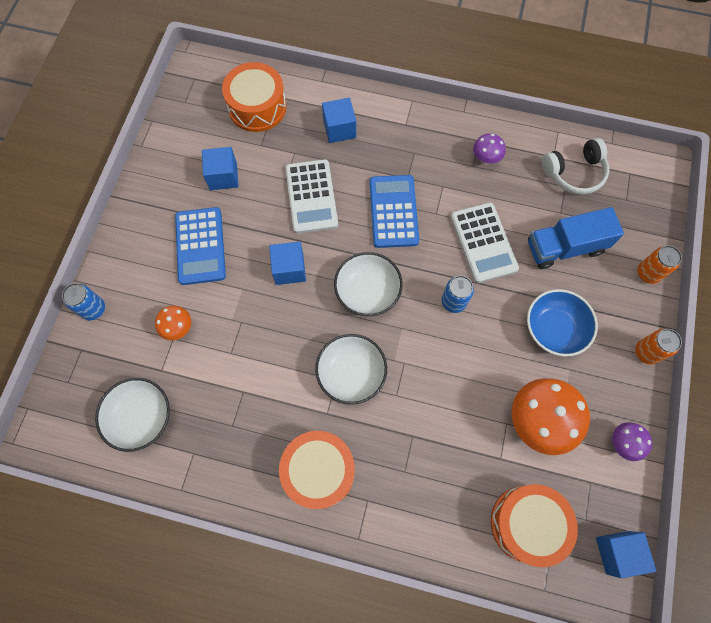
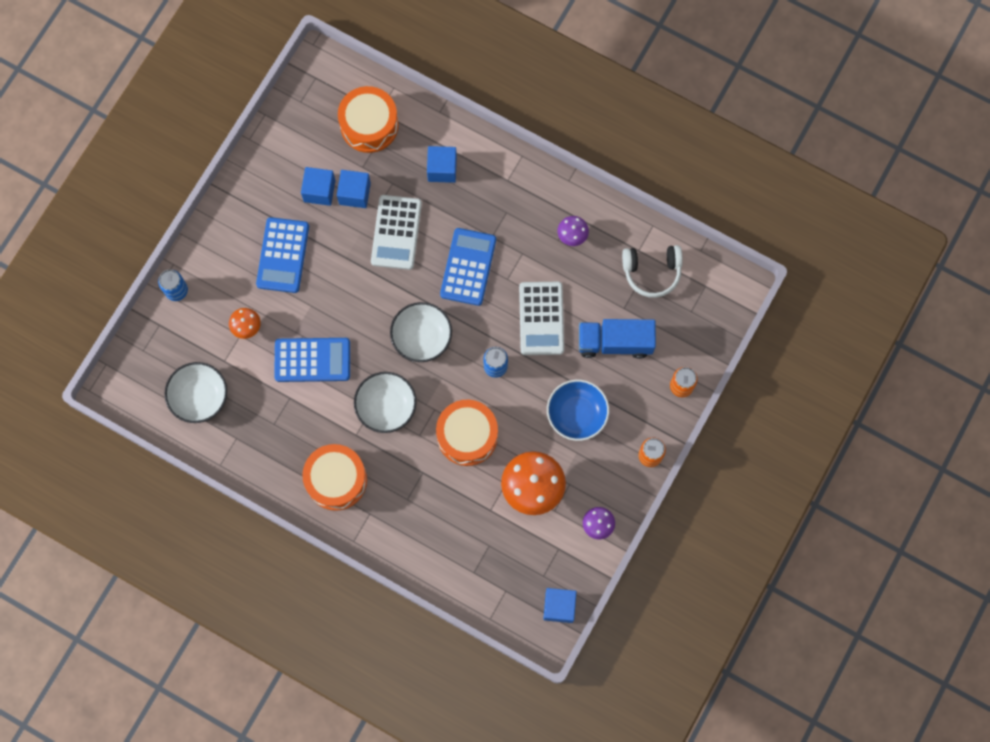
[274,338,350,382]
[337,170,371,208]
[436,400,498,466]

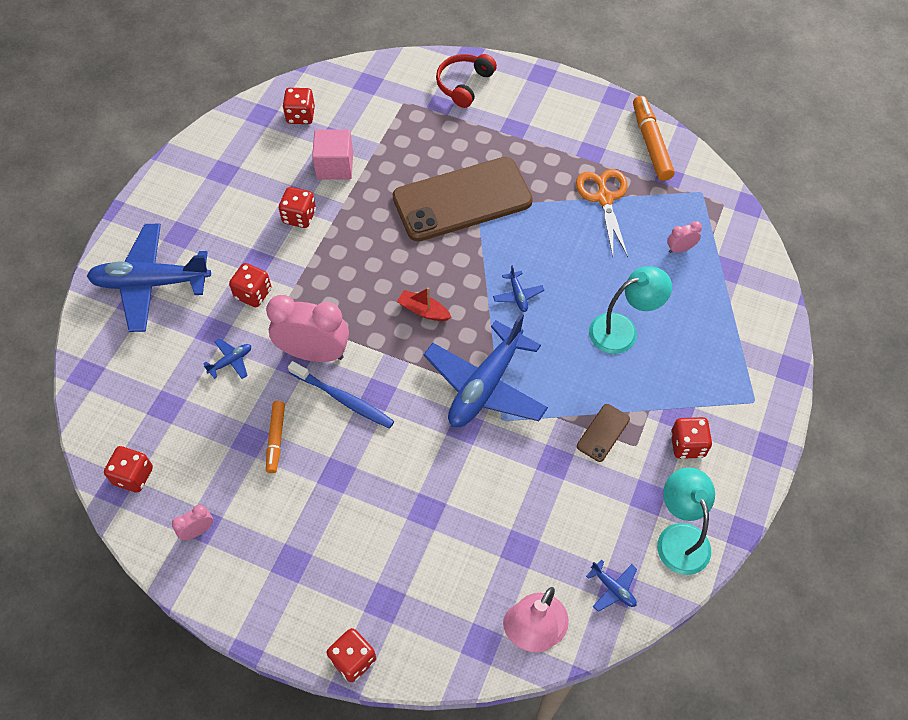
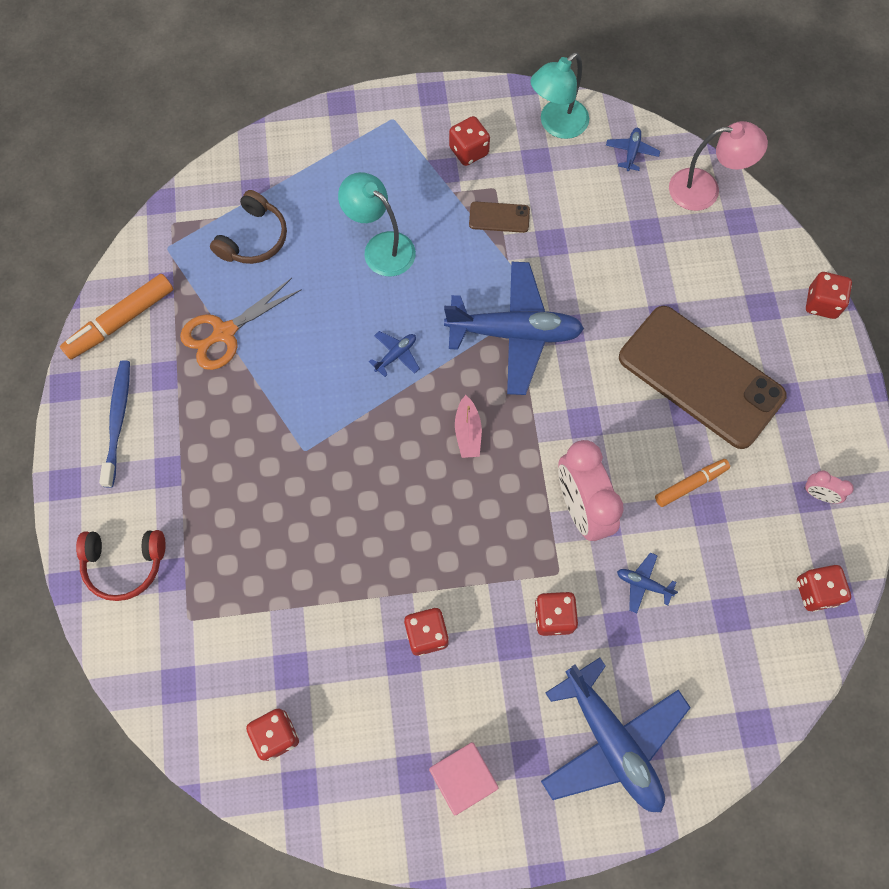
[99,360,130,488]
[429,742,499,815]
[619,306,787,449]
[210,190,287,264]
[455,395,482,458]

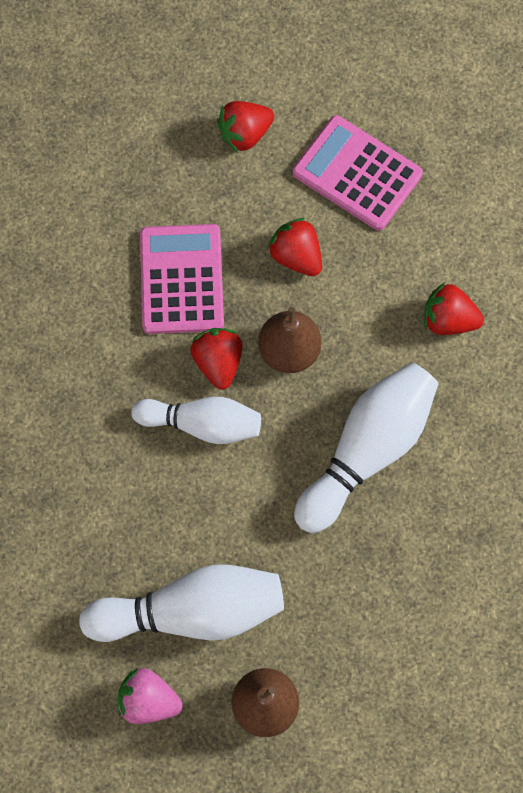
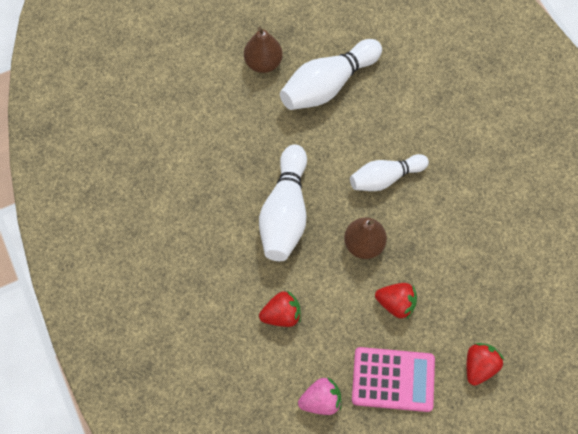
[140,224,224,334] (first image)
[190,328,243,390] (first image)
[298,377,341,415]

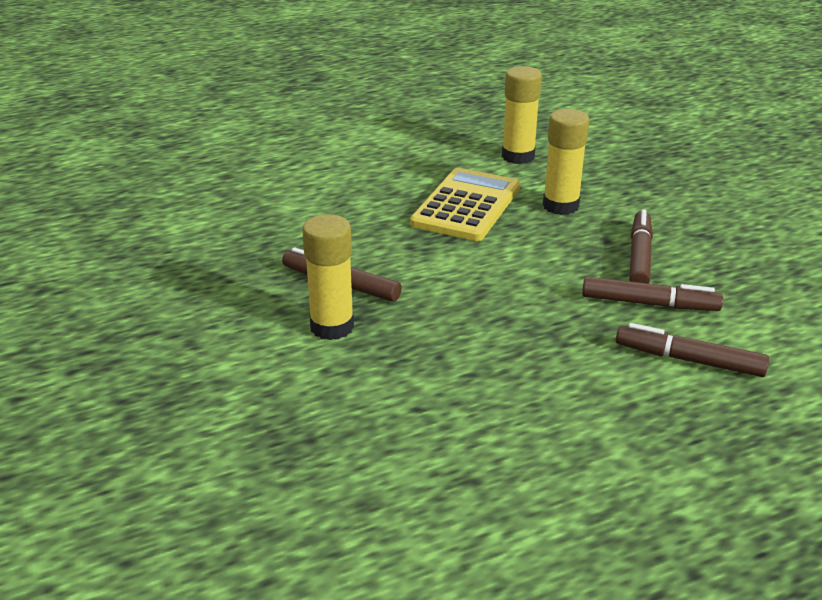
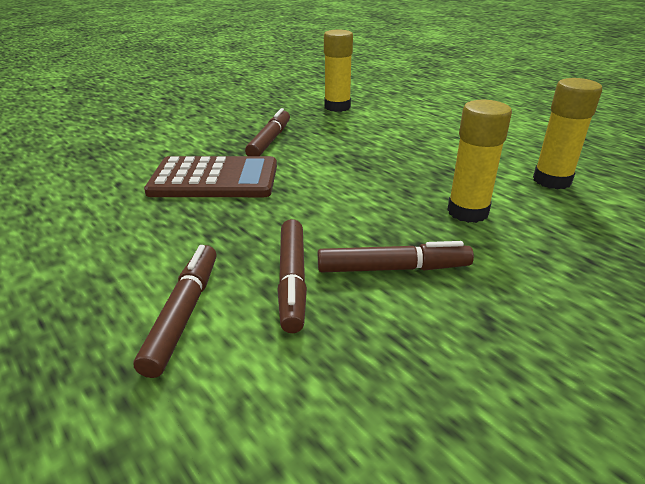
[410,168,520,241] (first image)
[144,156,277,197]
[324,30,353,112]

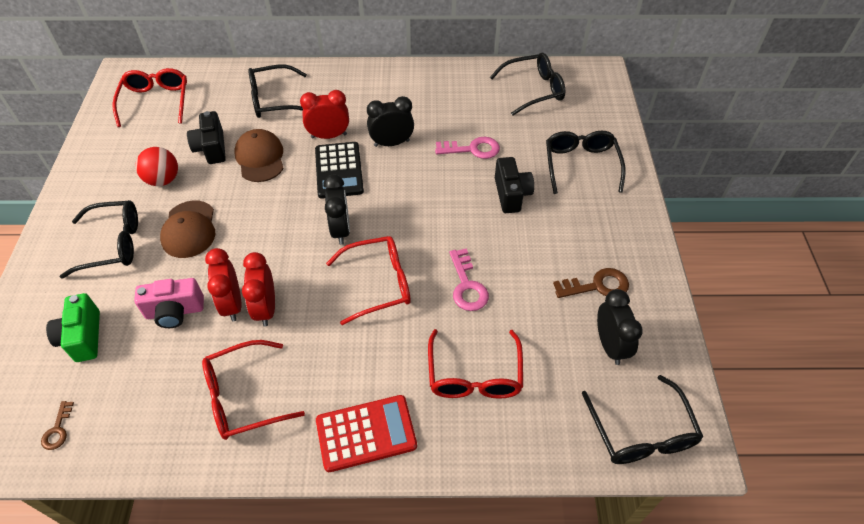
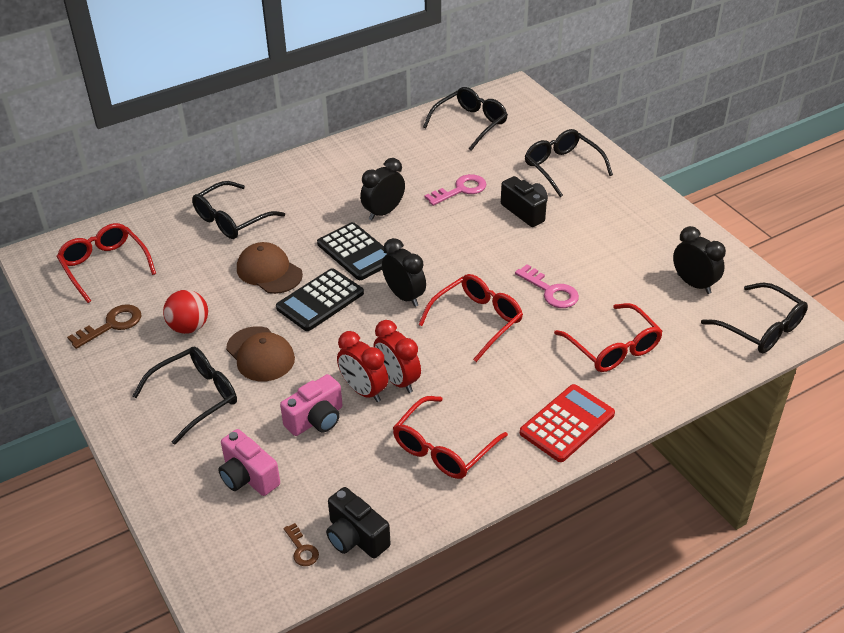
[300,90,349,139] (first image)
[276,268,364,331]
[326,487,391,558]
[67,304,141,349]
[218,429,280,496]

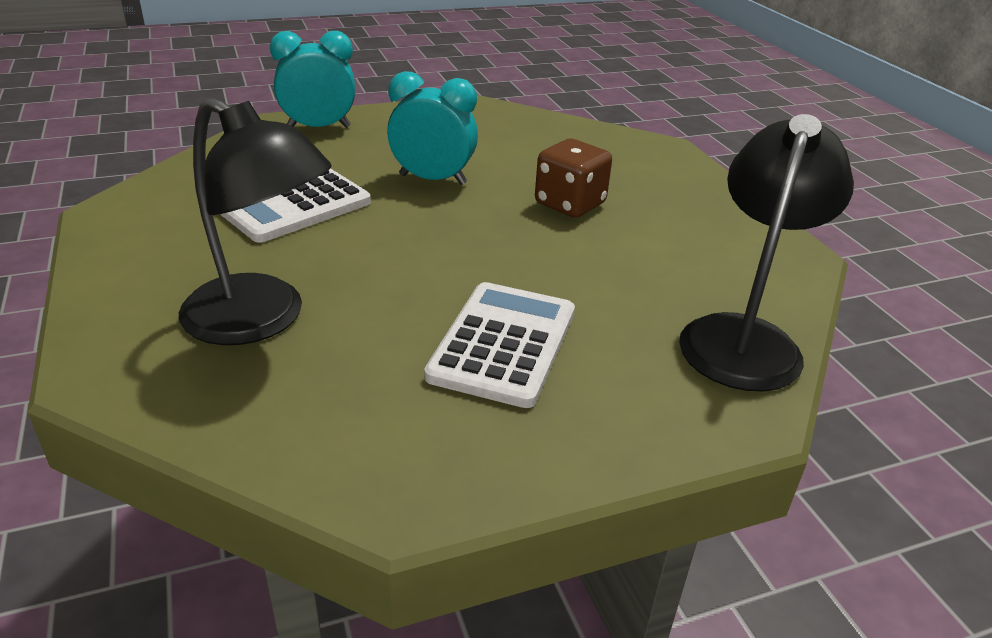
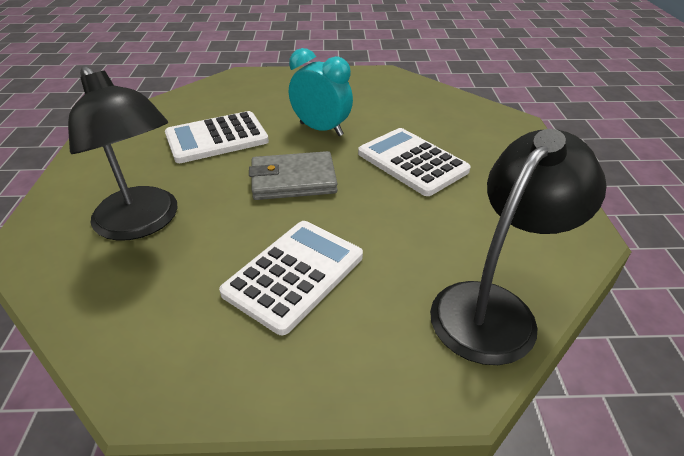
[270,31,355,128] (first image)
[249,151,338,200]
[358,128,471,196]

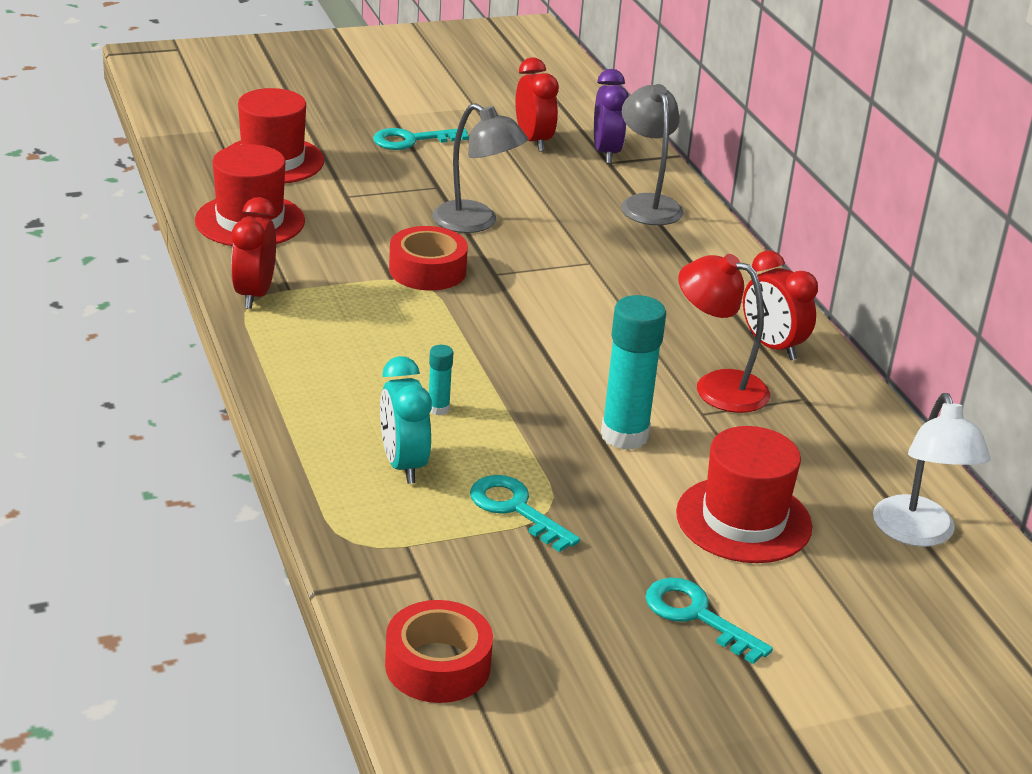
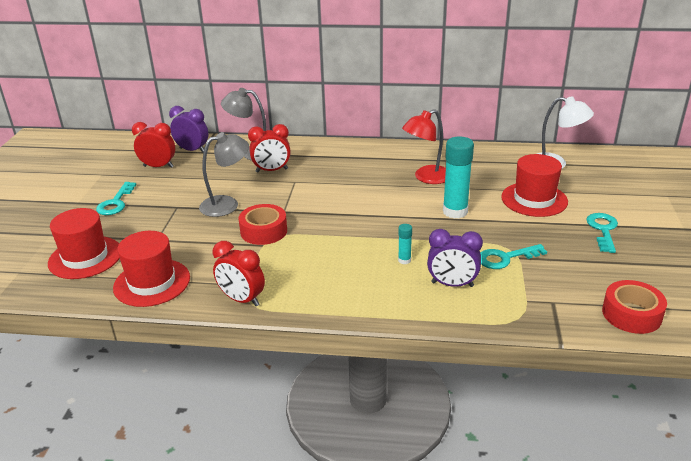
[248,124,291,173]
[427,229,483,287]
[586,213,618,253]

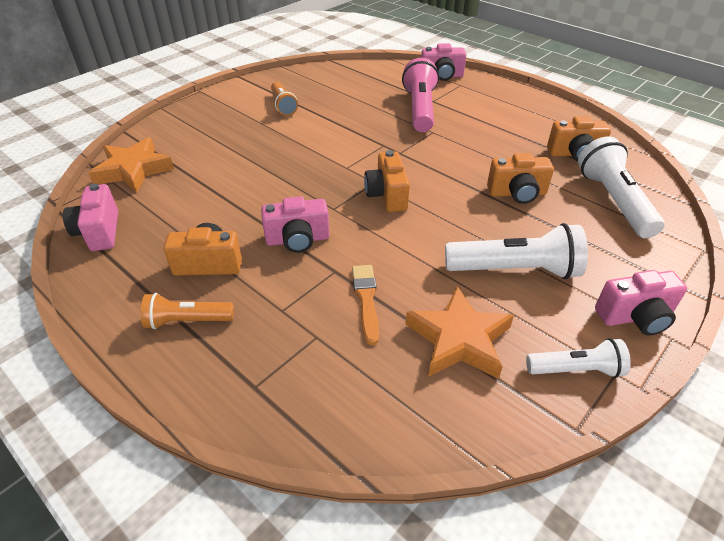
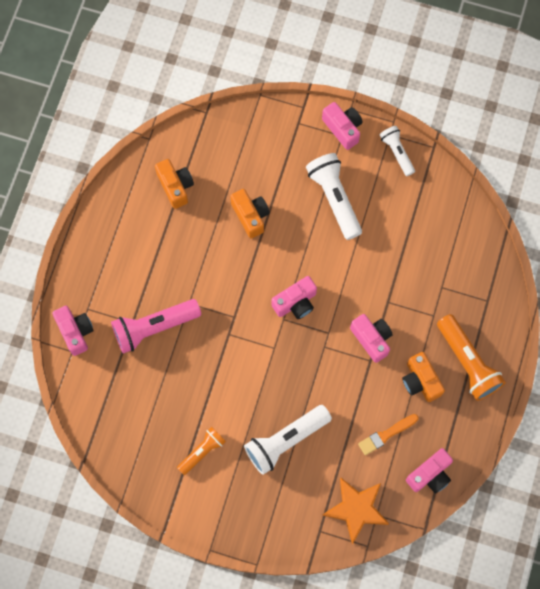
[406,286,514,379] (first image)
[358,414,419,455]
[244,405,332,475]
[271,276,317,319]
[437,314,506,401]

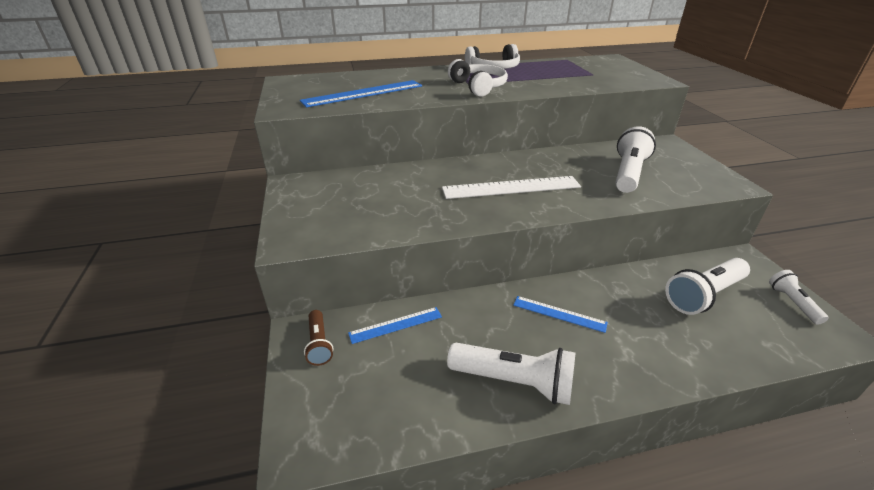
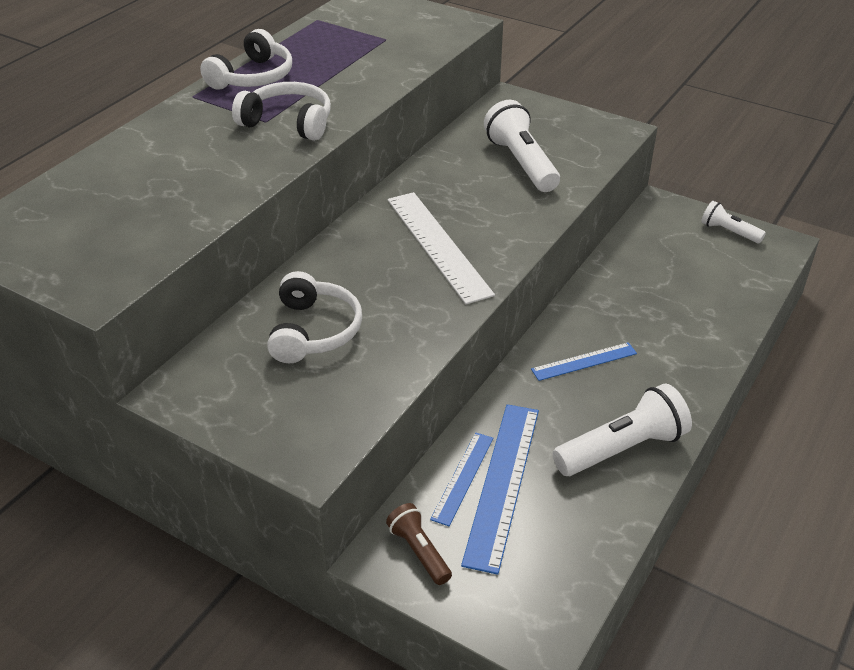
[665,258,750,315] (first image)
[267,271,362,363]
[461,404,539,575]
[386,503,452,585]
[388,192,495,304]

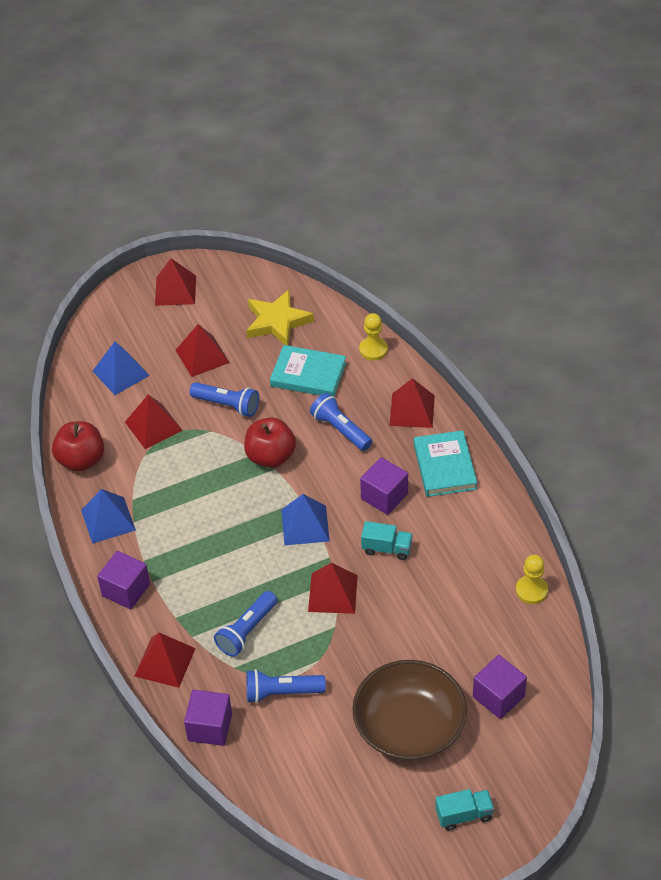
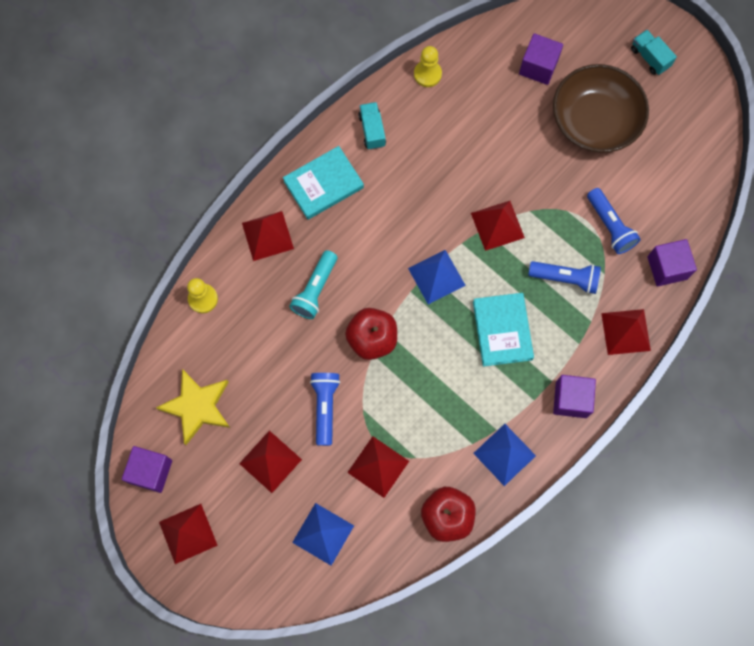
[473,293,534,367]
[122,446,172,493]
[358,102,386,150]
[289,250,337,319]

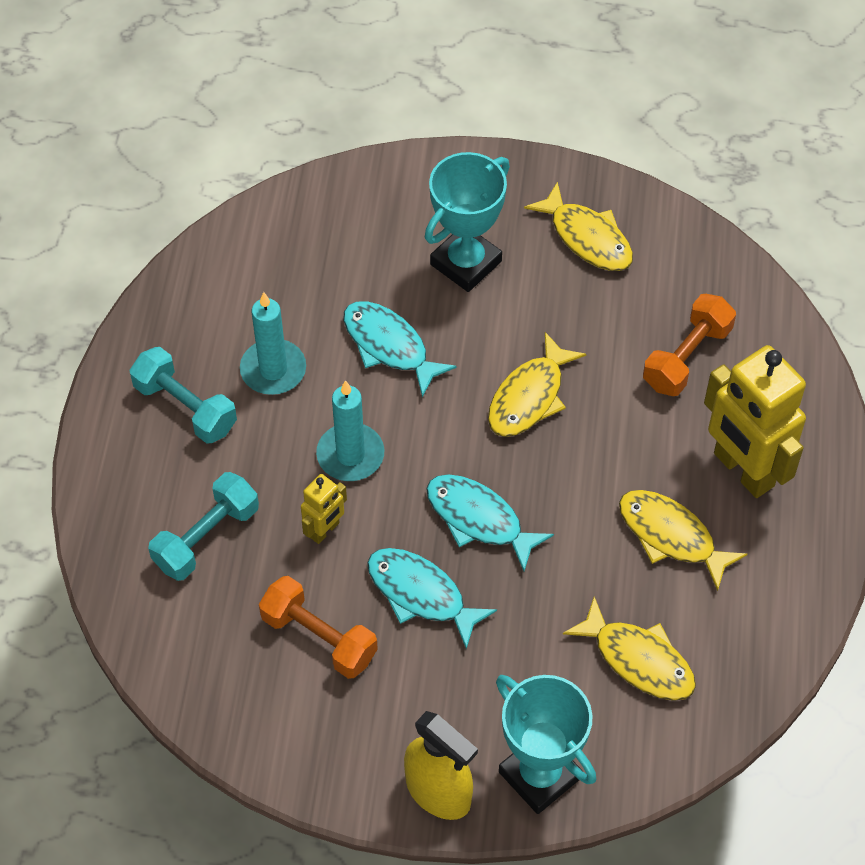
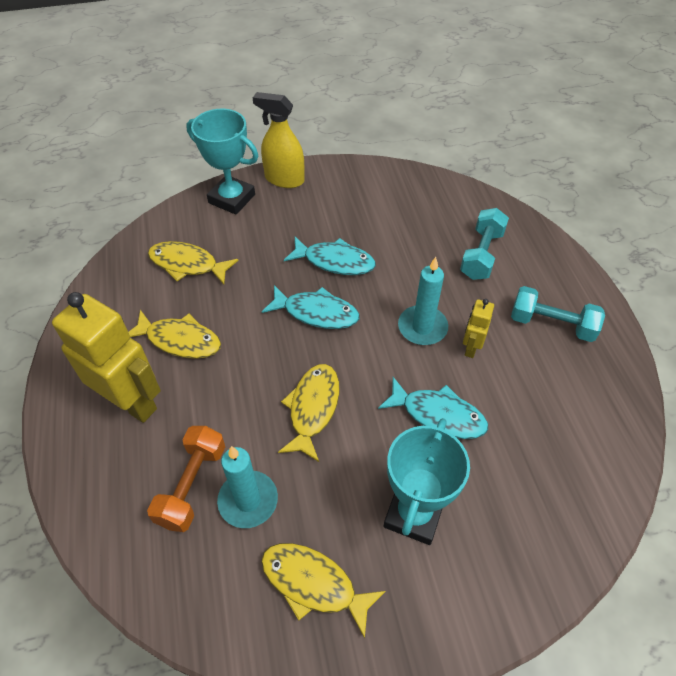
[259,576,378,679] (first image)
[217,446,278,528]
[463,299,494,358]

